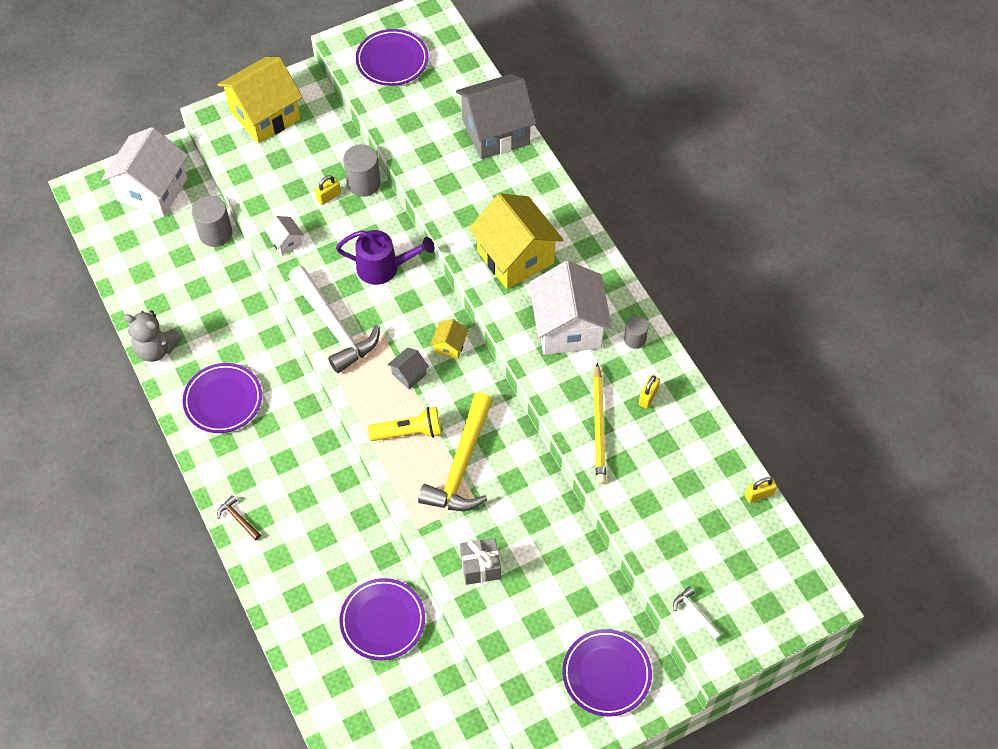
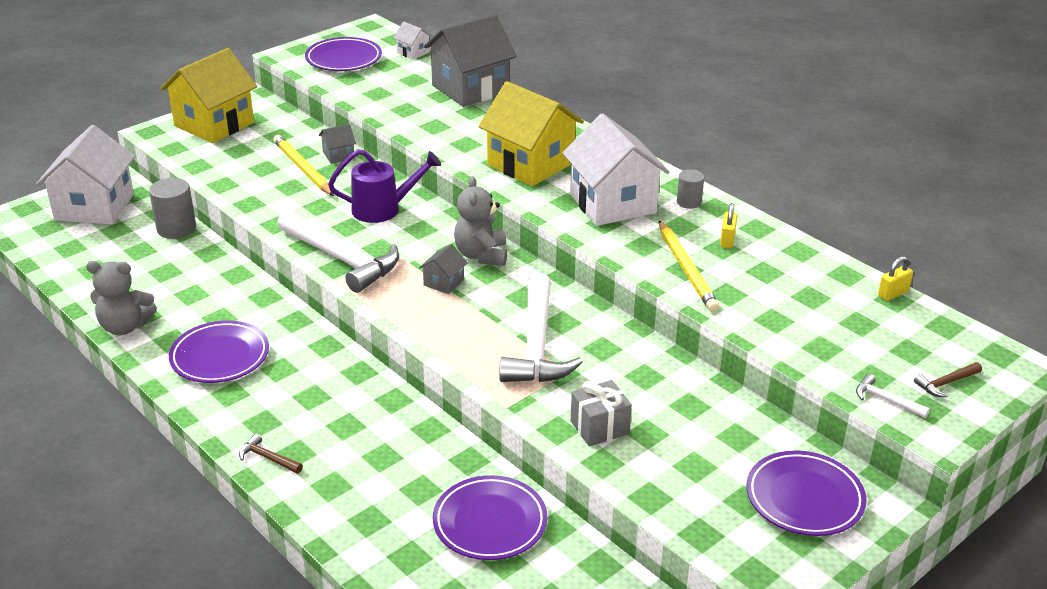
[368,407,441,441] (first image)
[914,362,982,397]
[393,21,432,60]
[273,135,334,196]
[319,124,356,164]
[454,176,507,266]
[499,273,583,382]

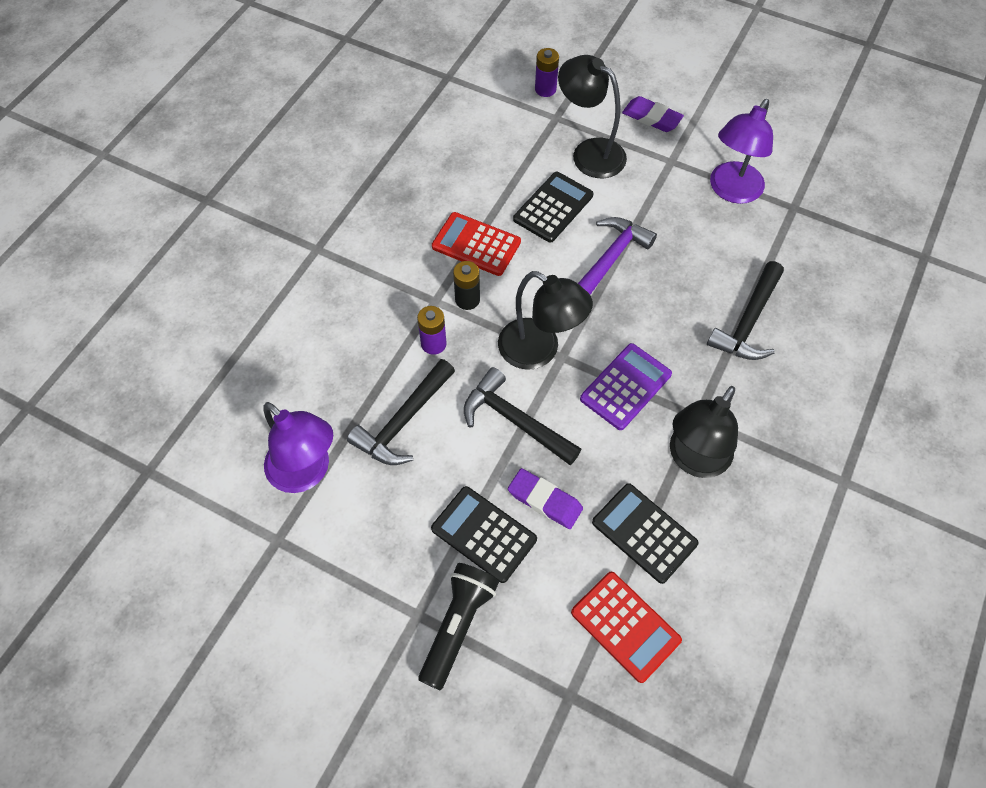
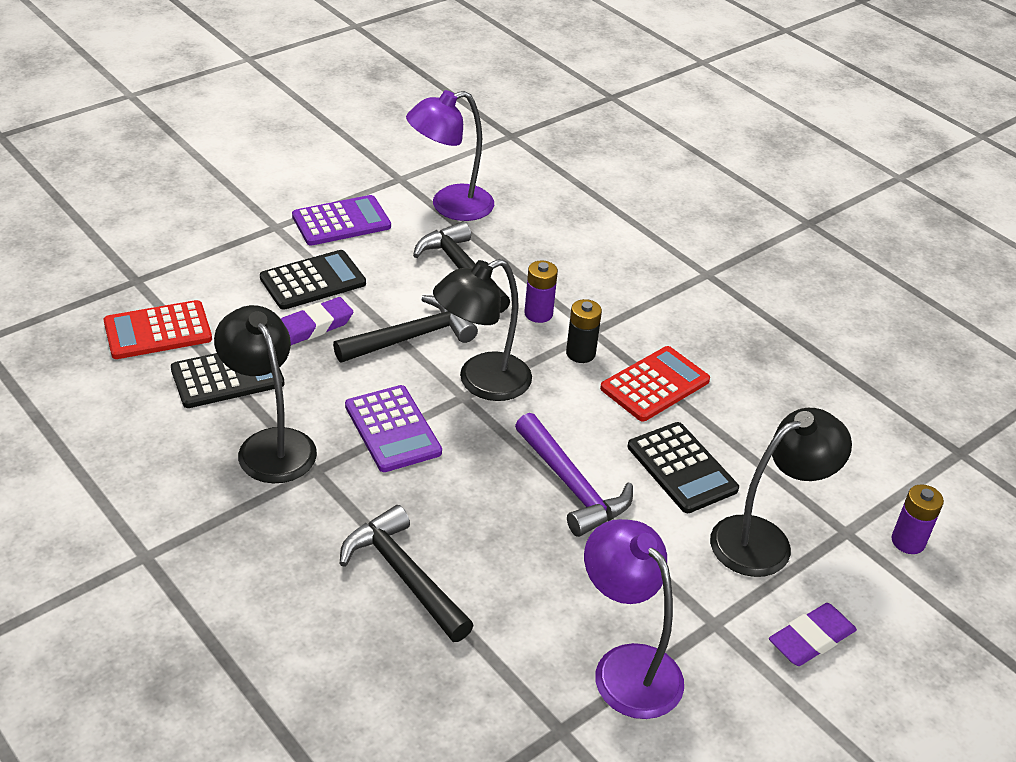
[418,563,499,690] (first image)
[292,195,391,245]

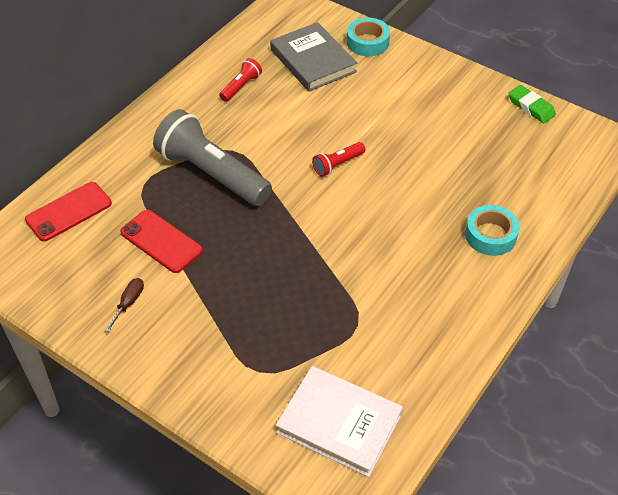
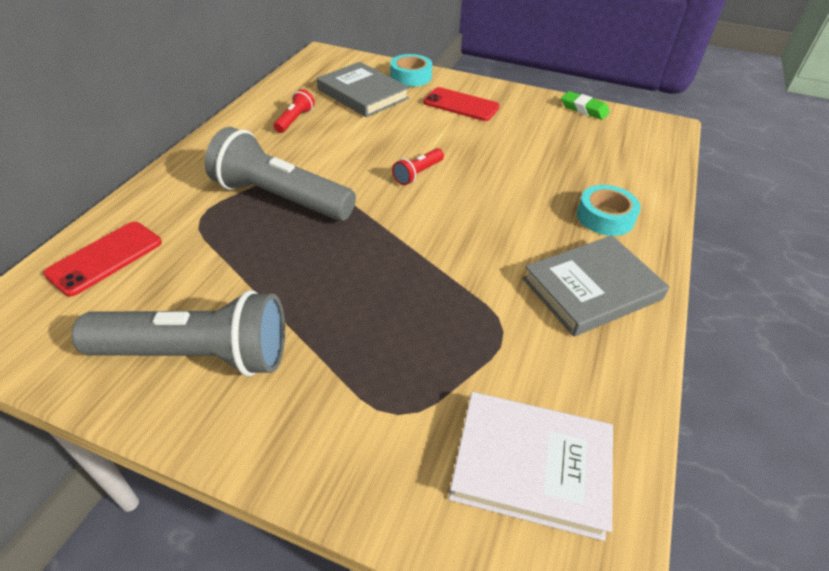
[523,235,669,336]
[423,87,500,121]
[71,290,285,376]

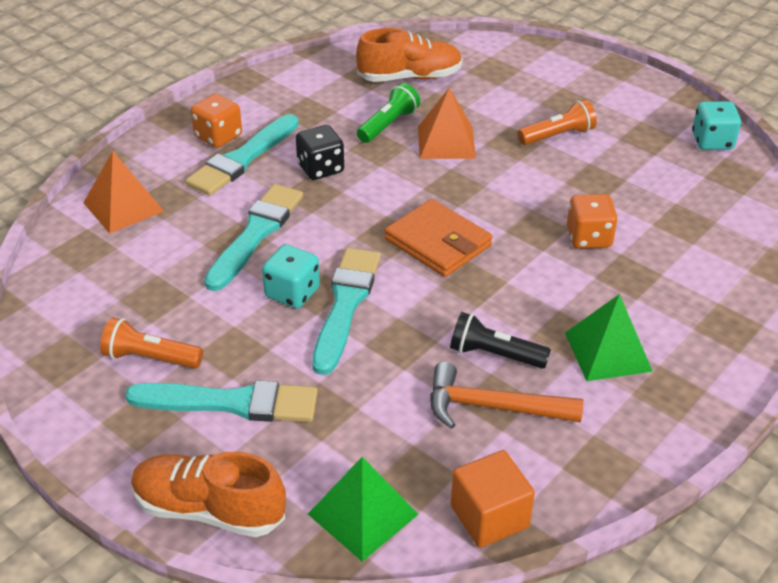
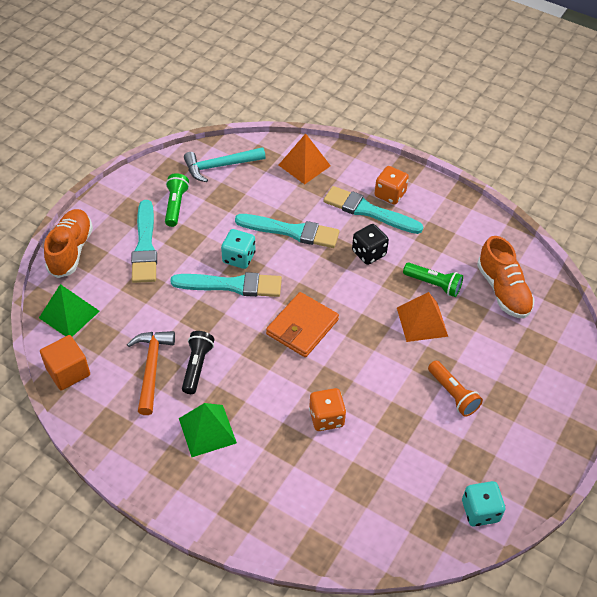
[184,147,266,182]
[165,173,189,227]

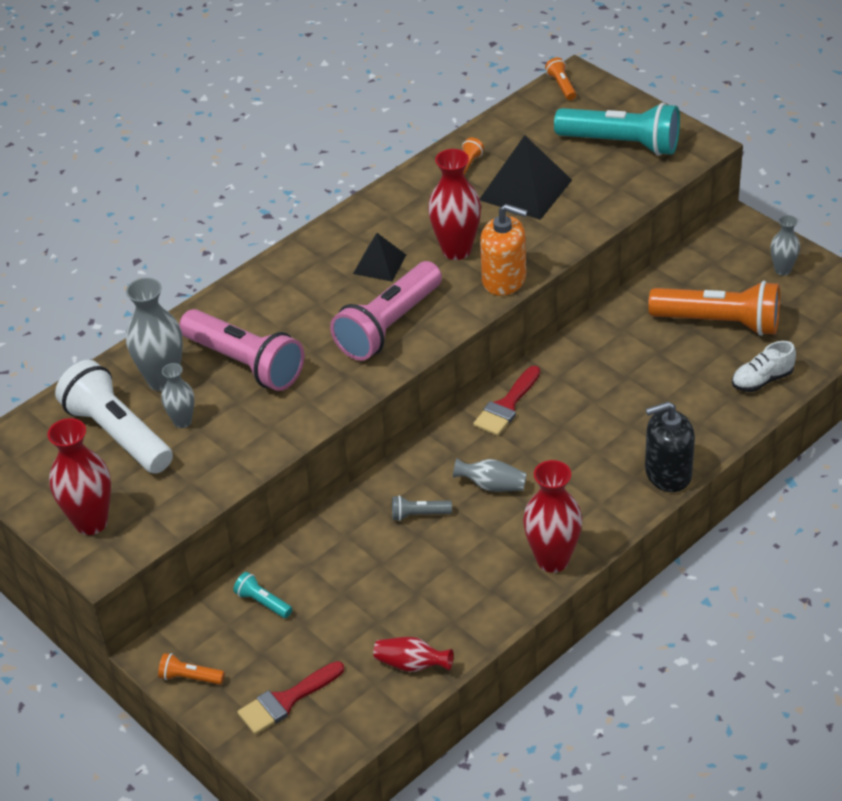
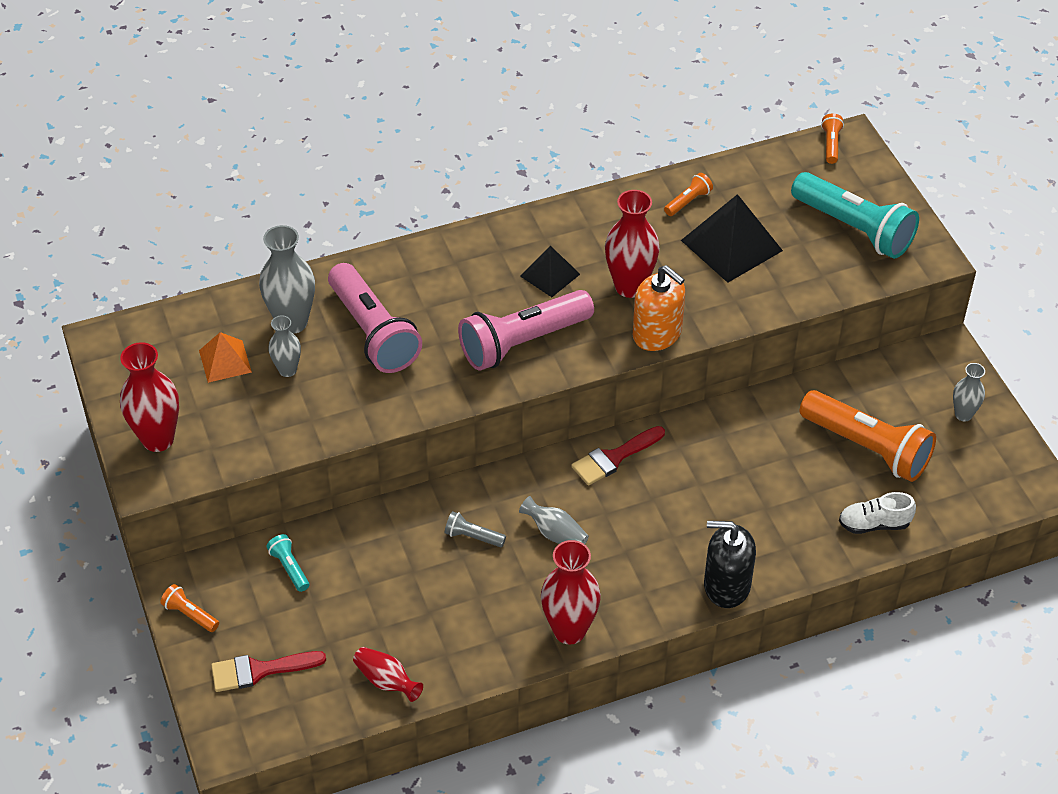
[199,332,252,383]

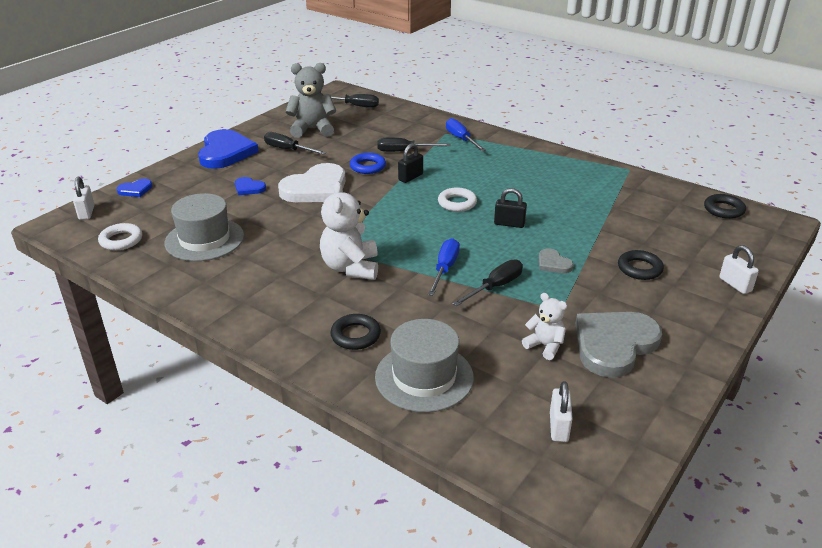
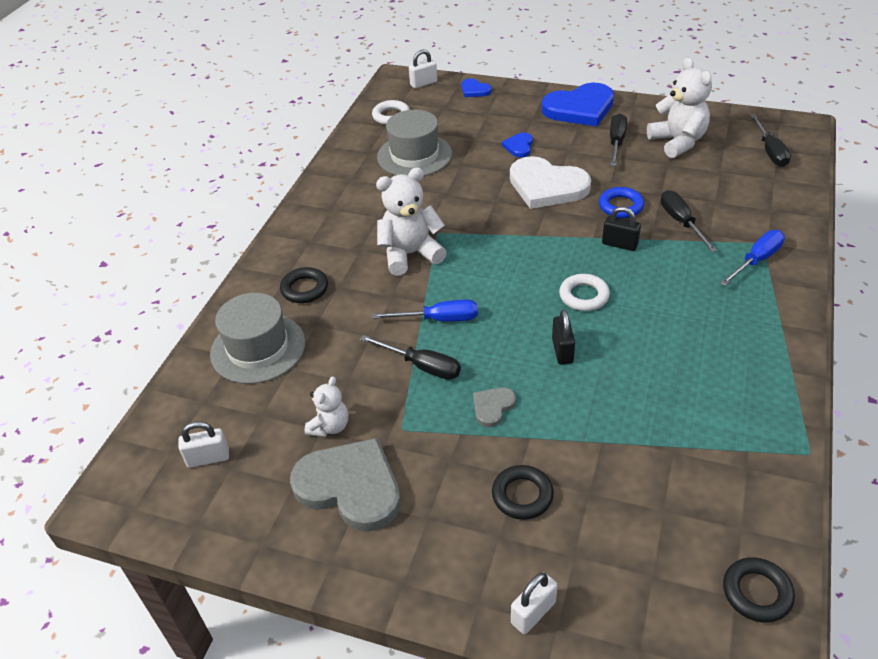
[647,57,712,158]

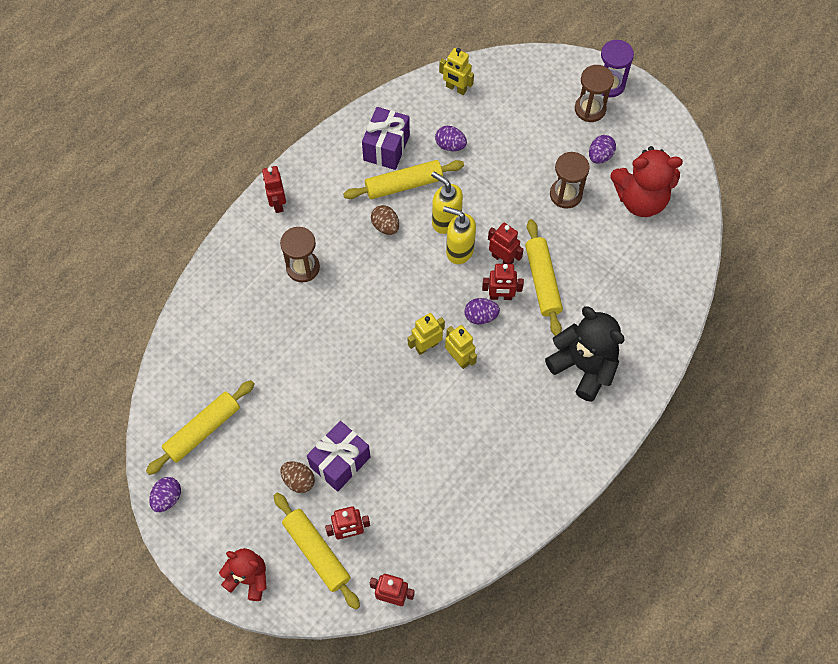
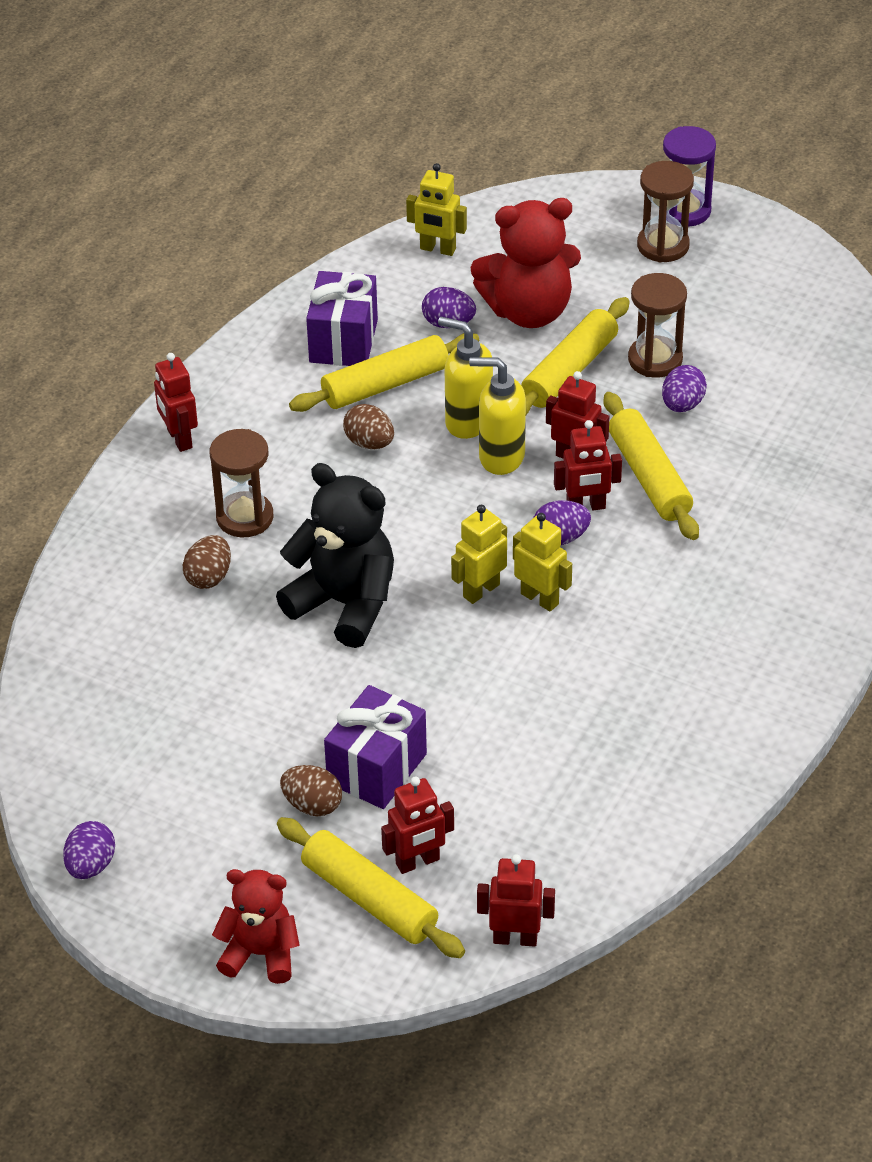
[183,535,231,589]
[521,297,630,415]
[276,463,394,648]
[662,365,707,412]
[470,198,581,328]

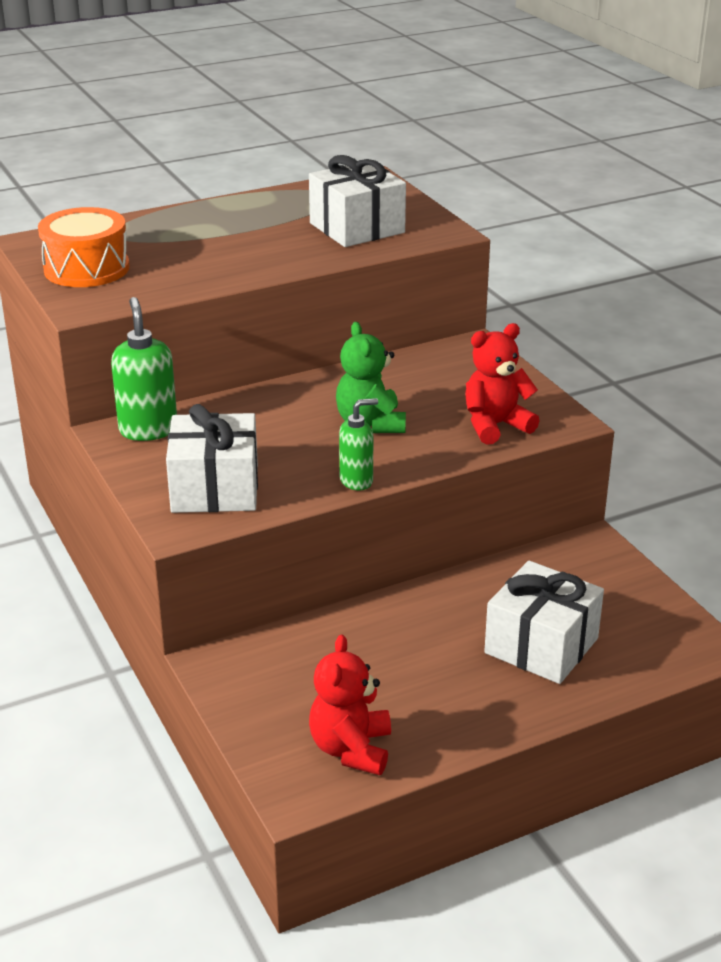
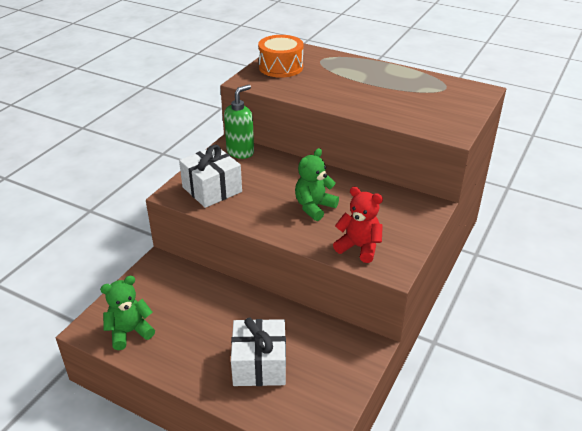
[309,155,406,247] (first image)
[339,398,378,490] (first image)
[100,276,155,350]

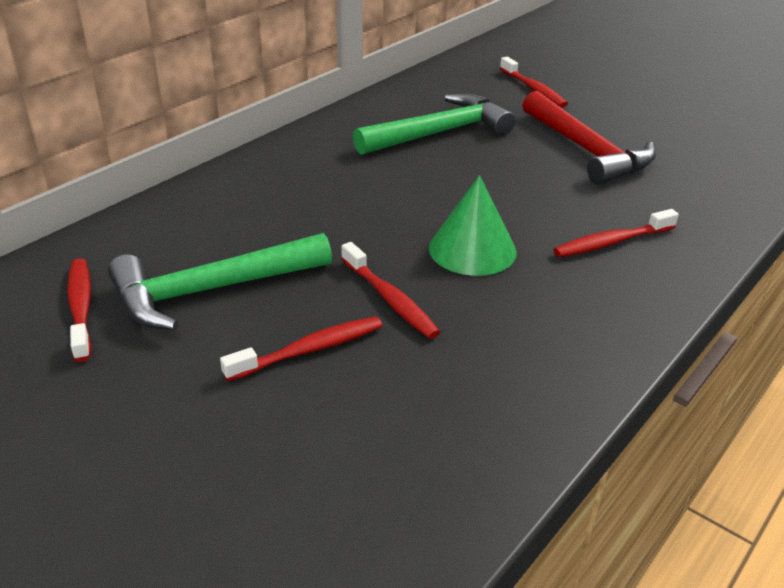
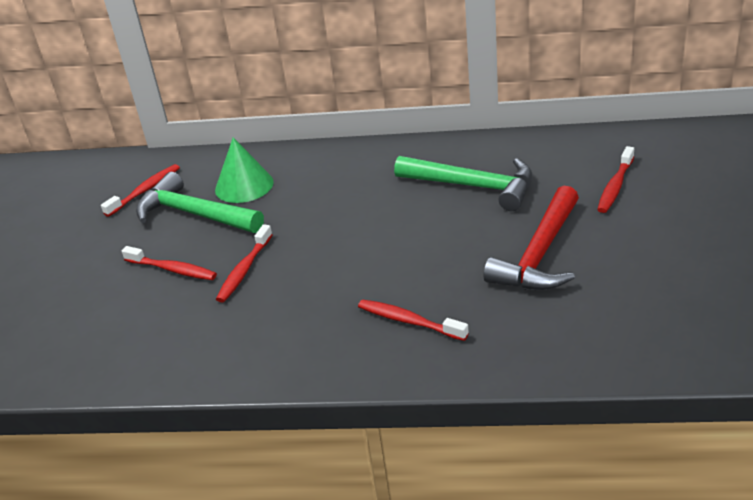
[215,137,274,203]

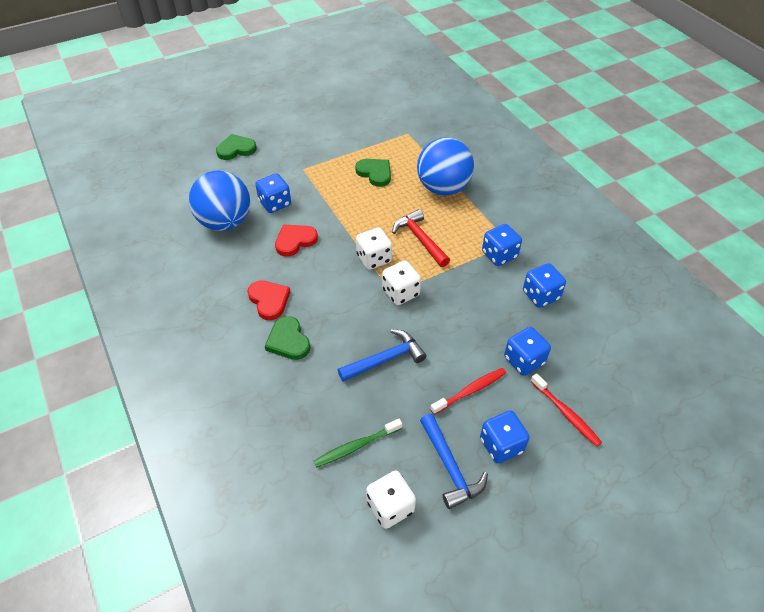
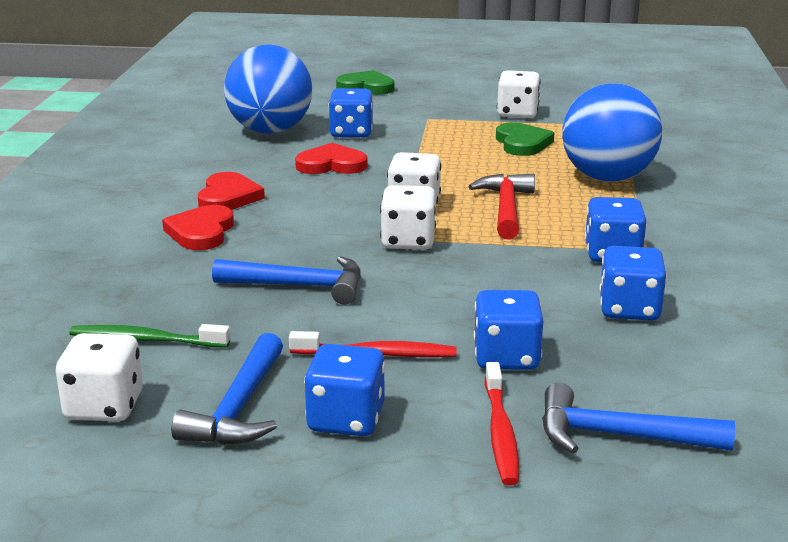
[497,70,541,118]
[542,383,735,453]
[162,205,234,250]

